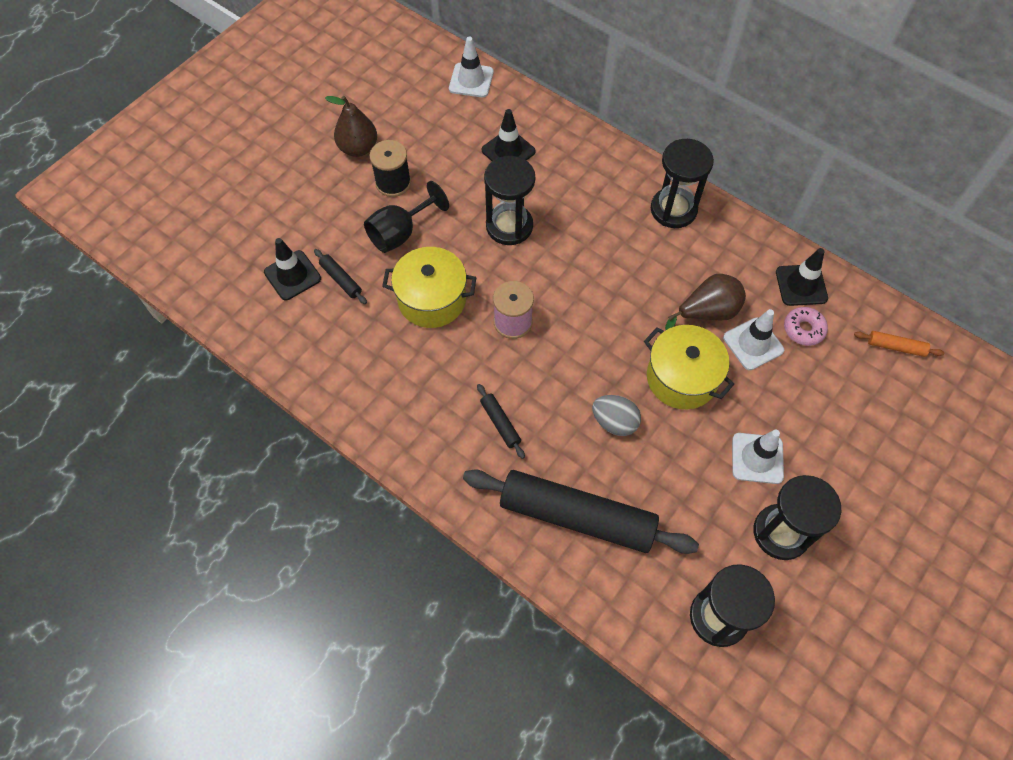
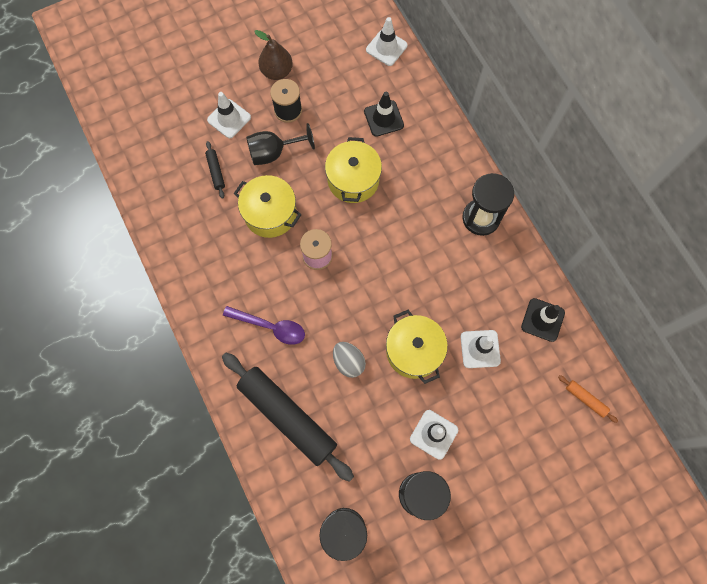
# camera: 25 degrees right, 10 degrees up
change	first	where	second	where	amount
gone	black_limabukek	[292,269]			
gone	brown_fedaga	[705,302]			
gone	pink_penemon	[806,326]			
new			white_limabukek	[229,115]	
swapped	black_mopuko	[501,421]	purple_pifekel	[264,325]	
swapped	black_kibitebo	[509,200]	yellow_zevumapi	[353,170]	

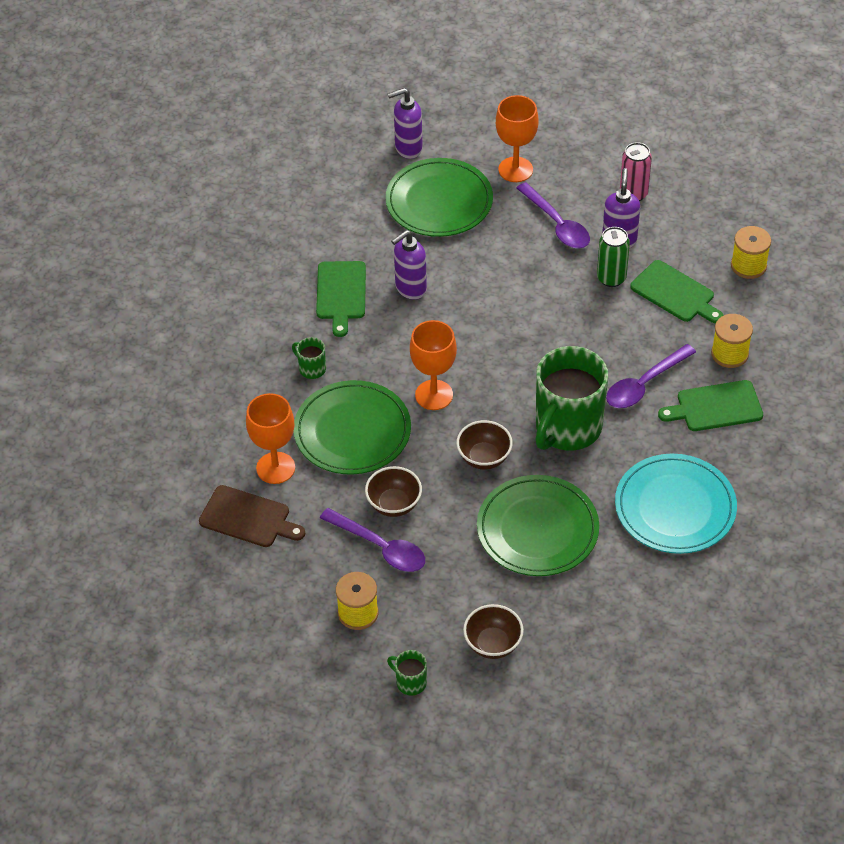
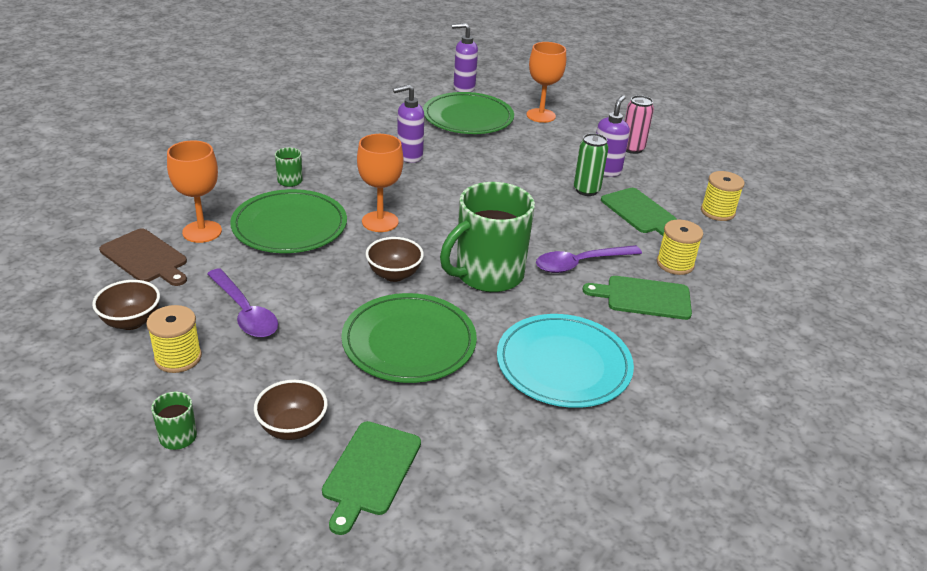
# camera: 15 degrees right, 15 degrees down
change	first	where	second	where	amount
gone	purple_pifekel	[553,215]			
shifted	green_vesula	[341,299]		[371,478]	
shifted	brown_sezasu	[393,491]		[126,305]	

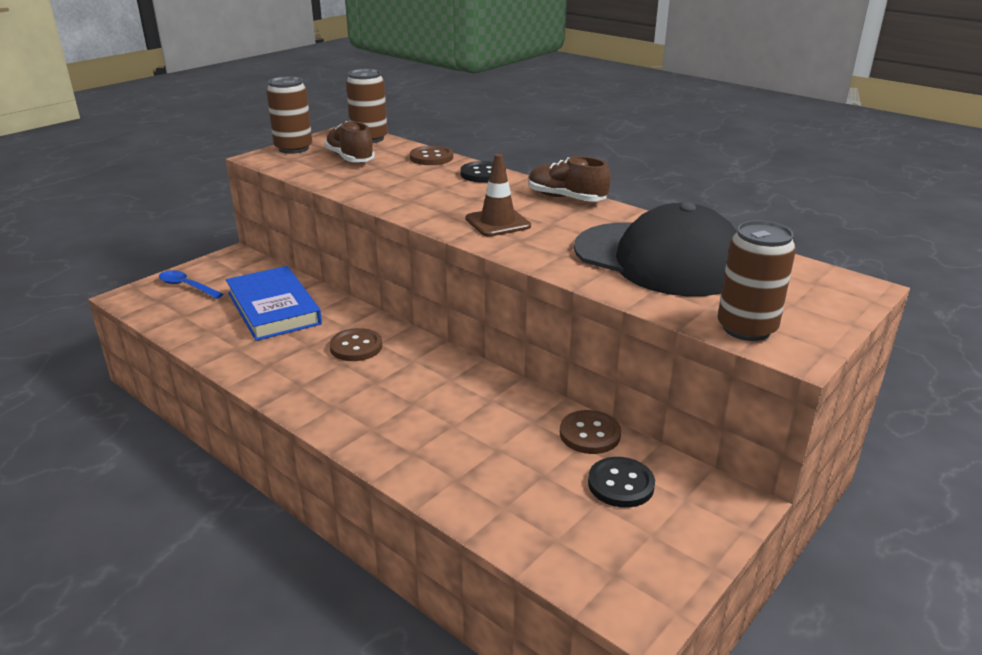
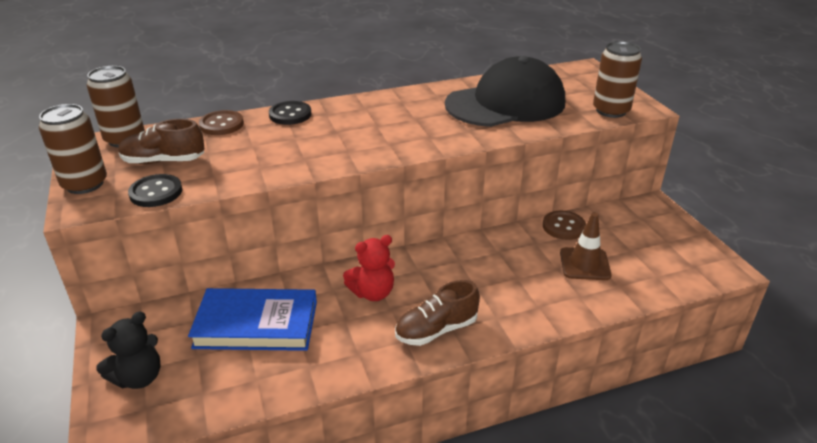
# camera: 60 degrees left, 5 degrees up
change	first	where	second	where	amount
shifted	brown_limabukek	[498,195]		[586,246]	
shifted	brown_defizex	[569,179]		[437,313]	
shifted	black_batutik	[621,482]		[155,190]	
swapped	blue_pifekel	[191,284]	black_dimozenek	[128,350]	
swapped	brown_batutik	[356,344]	red_dimozenek	[369,268]	

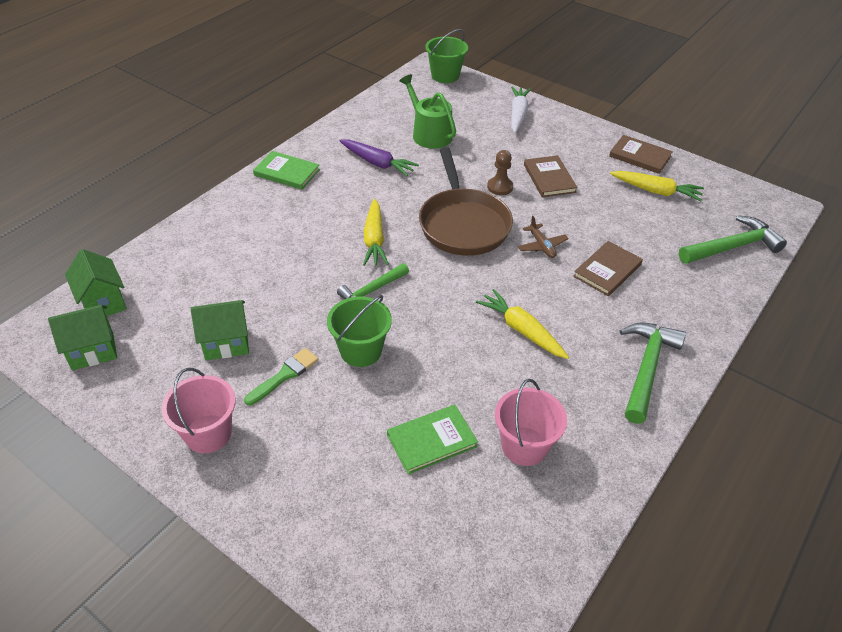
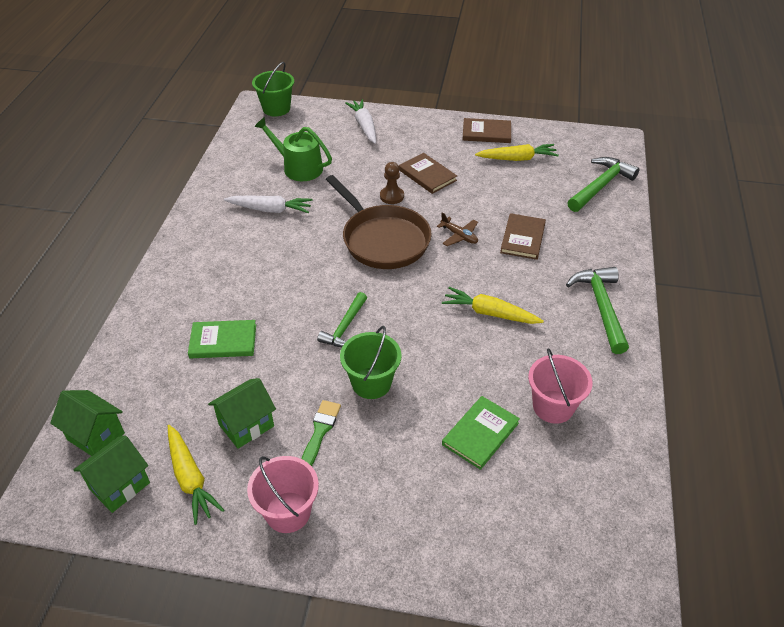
# camera: 25 degrees left, 0 degrees up
change	first	where	second	where	amount
shifted	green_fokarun	[286,170]		[222,339]	
shifted	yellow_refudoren	[376,232]		[196,475]	
repainted	purple_refudoren	[379,157]	white_refudoren	[268,204]	

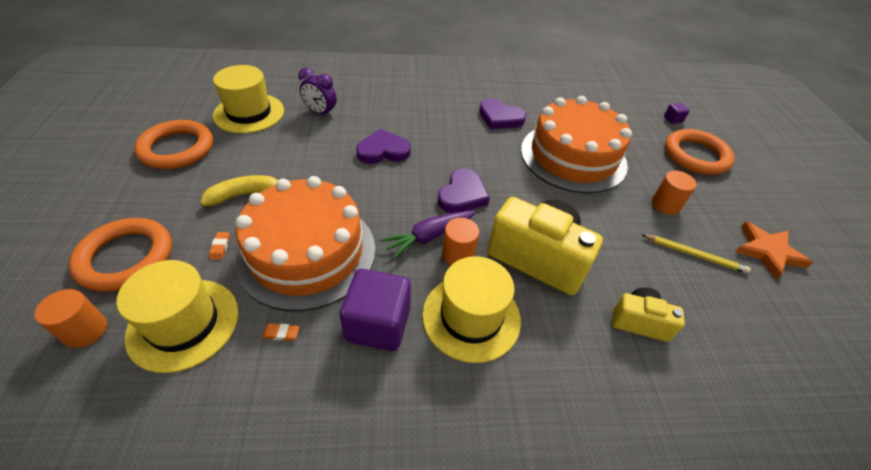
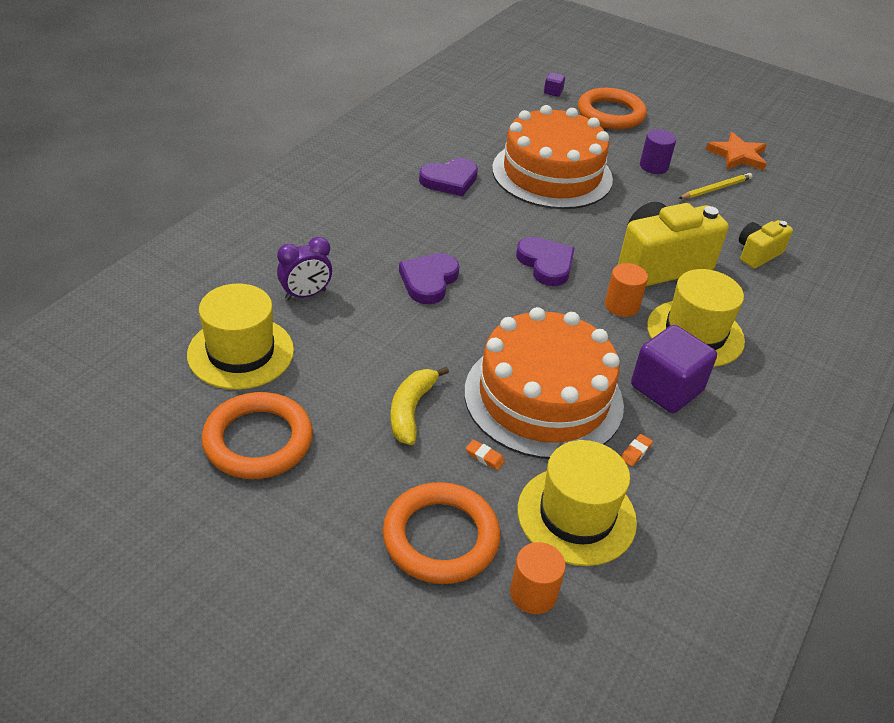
# camera: 55 degrees left, 5 degrees down
change	first	where	second	where	amount
gone	purple_refudoren	[428,235]			
repainted	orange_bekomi	[674,193]	purple_bekomi	[658,151]	

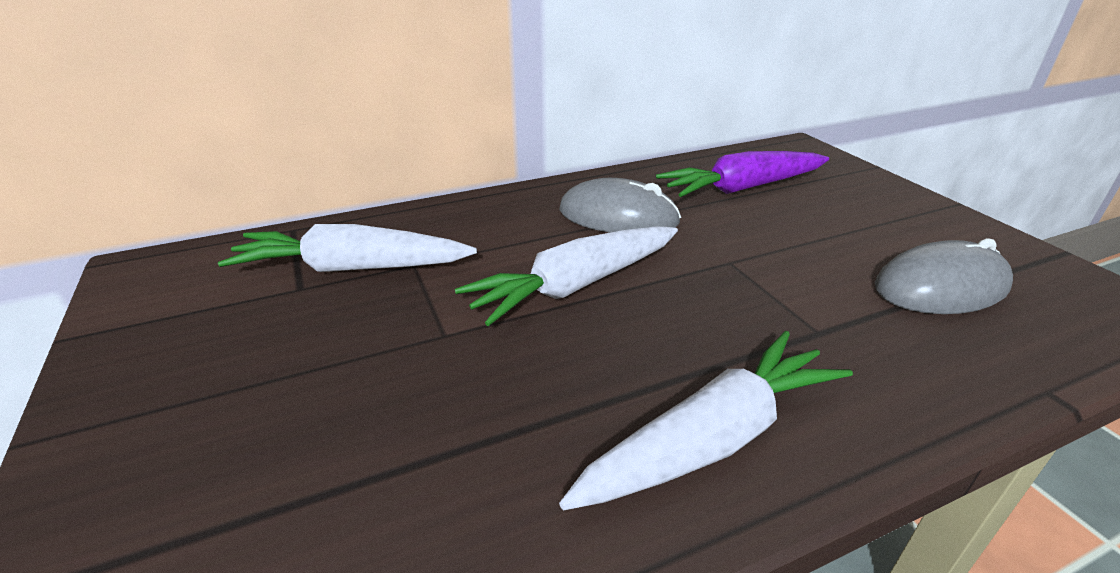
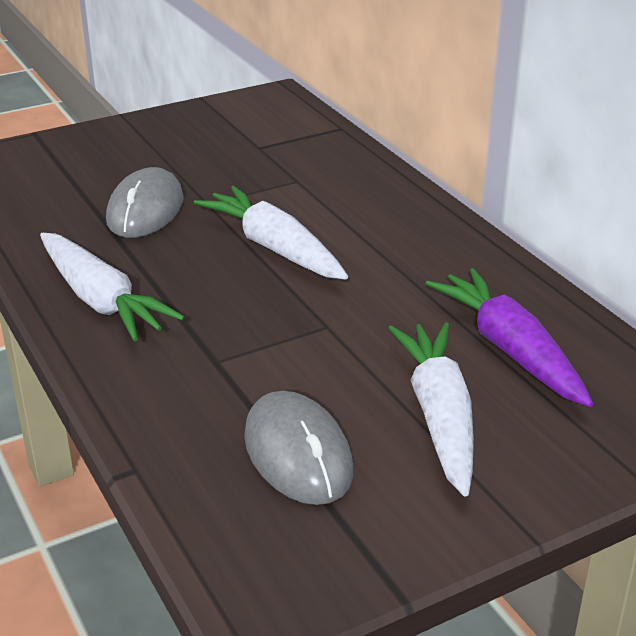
# camera: 85 degrees right, 0 degrees up
change	first	where	second	where	amount
shifted	white_refudoren	[347,248]		[431,409]	
shifted	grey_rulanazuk	[620,205]		[145,202]	

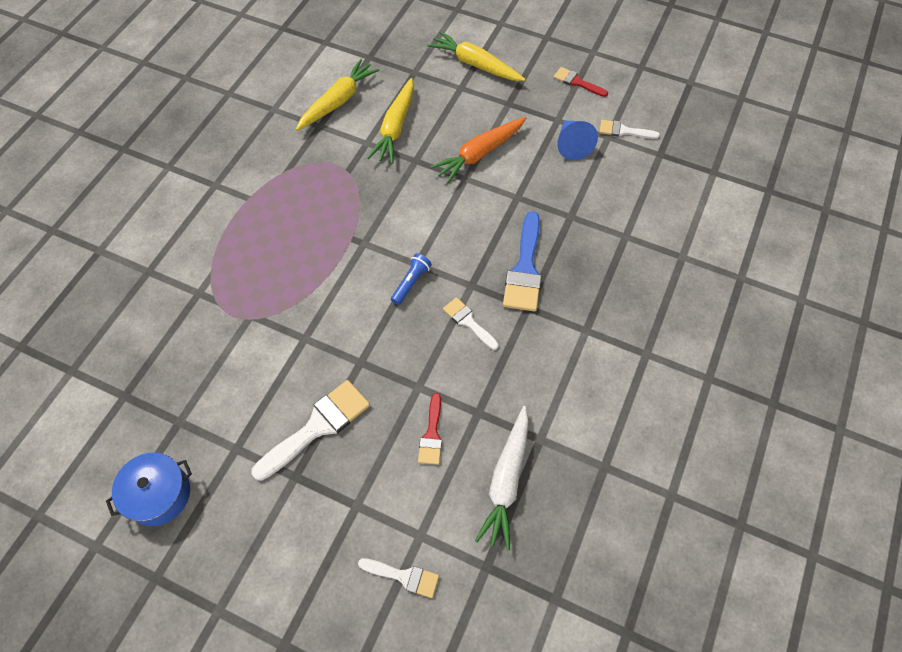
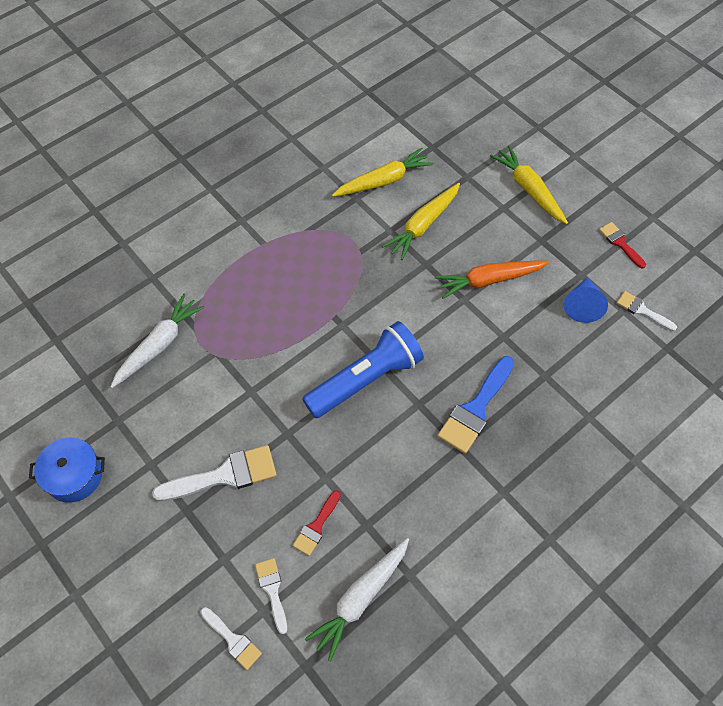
# camera: 25 degrees right, 0 degrees up
change	first	where	second	where	amount
new			white_refudoren	[157,341]	
shifted	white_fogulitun	[471,323]		[271,596]	
scaled	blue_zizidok	[411,279]		[363,369]	x2.34

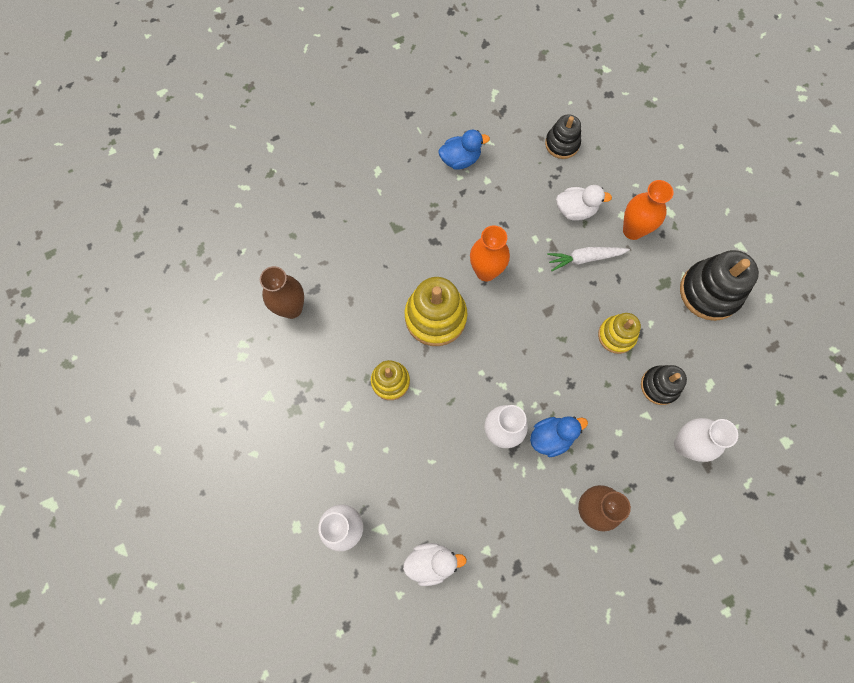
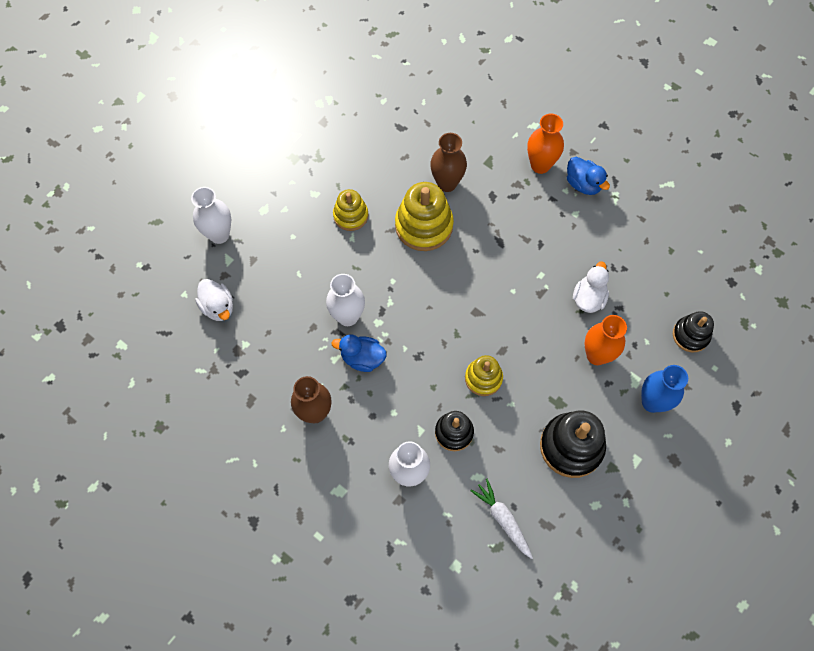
# camera: 65 degrees right, 5 degrees down
change	first	where	second	where	amount
new			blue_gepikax	[664,389]	
shifted	brown_gepikax	[282,292]		[448,162]	
shifted	orange_gepikax	[490,253]		[545,143]	
shifted	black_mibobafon	[563,136]		[693,331]	
shifted	white_refudoren	[588,259]		[501,519]	
rotated	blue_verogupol	[559,437]		[359,353]	150 degrees clockwise
rotated	white_verogupol	[584,203]		[591,287]	135 degrees counterclockwise

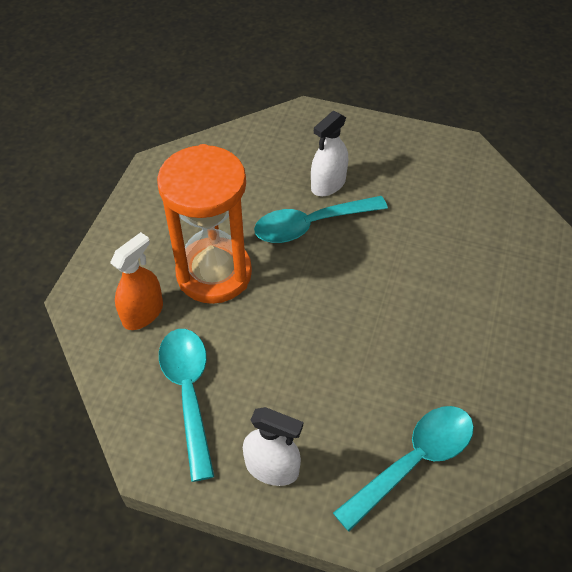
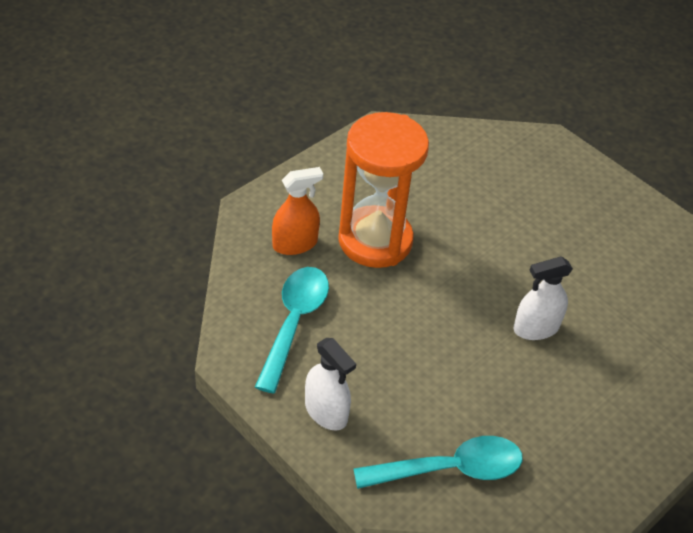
# camera: 25 degrees right, 5 degrees down
change	first	where	second	where	amount
gone	turquoise_pifekel	[321,219]			
shifted	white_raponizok	[329,153]		[543,298]	

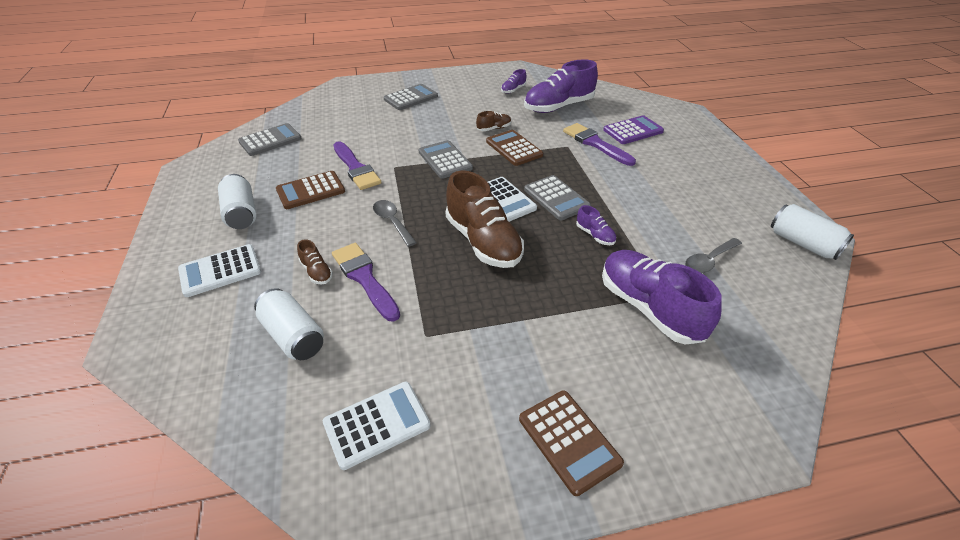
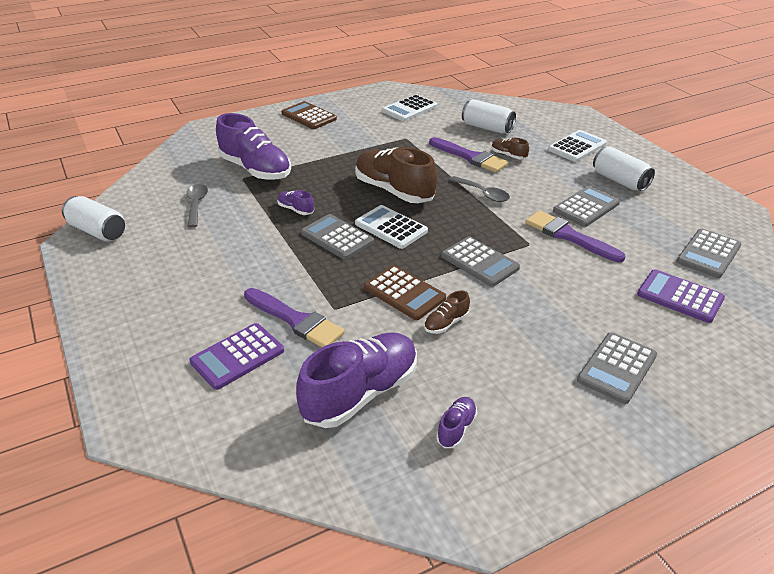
# camera: 165 degrees right, 5 degrees down
change	first	where	second	where	amount
new			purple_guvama	[681,296]	
repainted	brown_guvama	[310,190]	grey_guvama	[586,206]	
rotated	grey_pifekel	[713,255]		[197,205]	45 degrees counterclockwise

